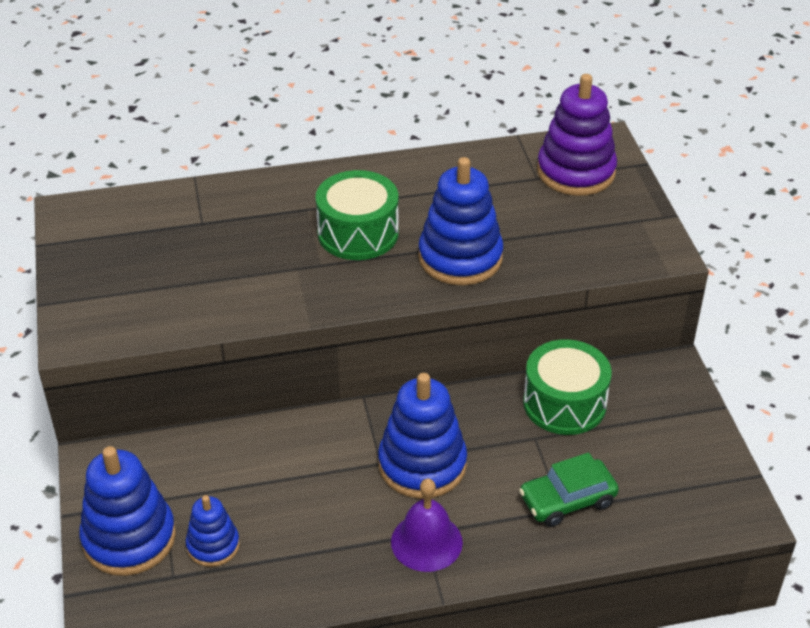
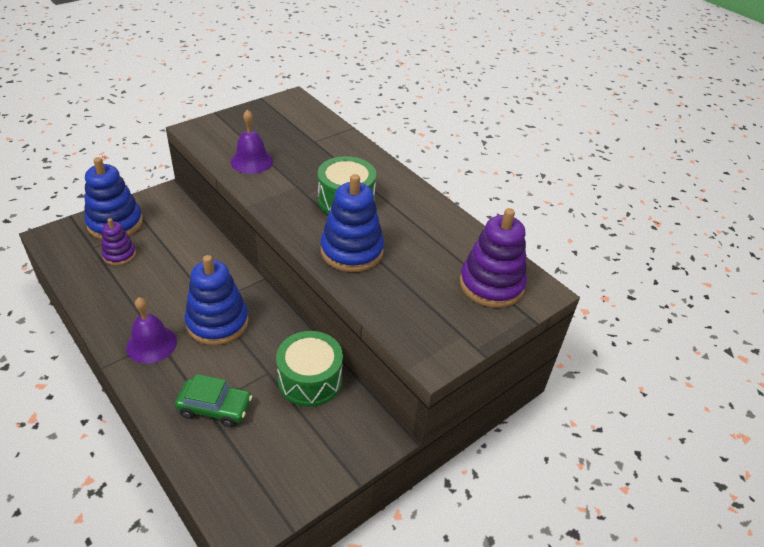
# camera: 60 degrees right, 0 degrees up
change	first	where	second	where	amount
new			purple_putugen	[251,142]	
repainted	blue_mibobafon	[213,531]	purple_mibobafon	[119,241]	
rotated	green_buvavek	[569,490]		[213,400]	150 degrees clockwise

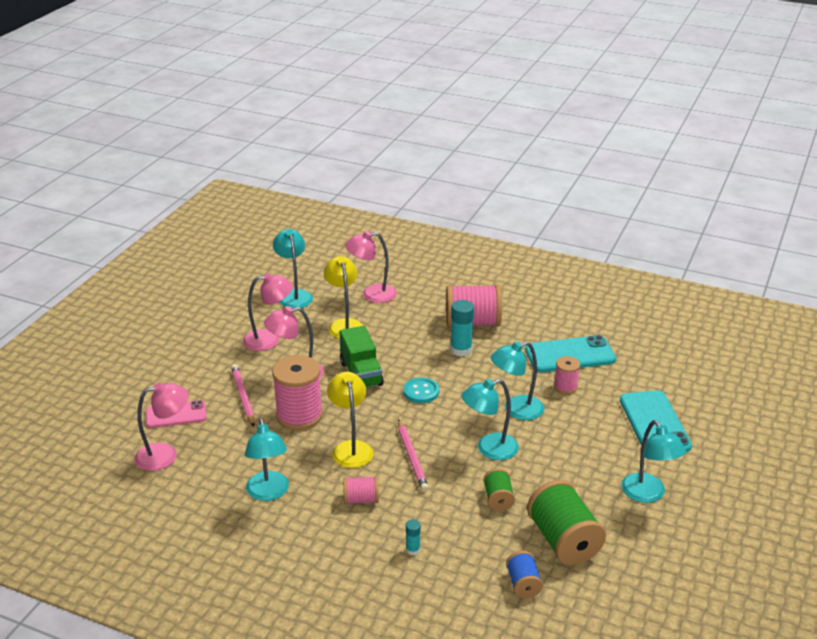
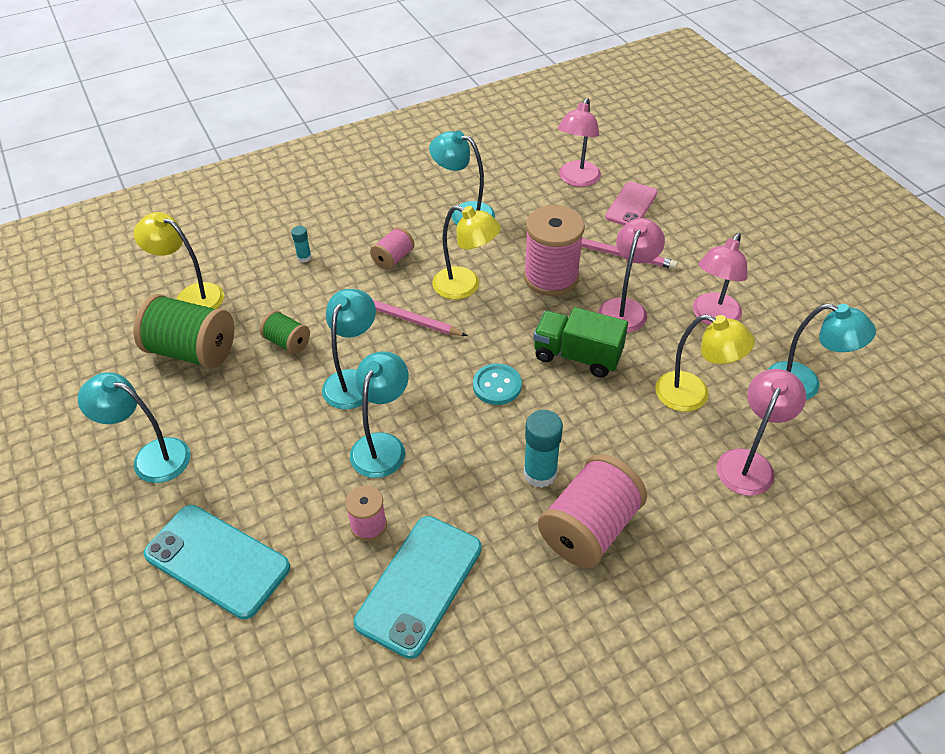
# camera: 130 degrees right, 15 degrees up
change	first	where	second	where	amount
swapped	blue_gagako	[524,574]	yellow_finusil	[179,260]	

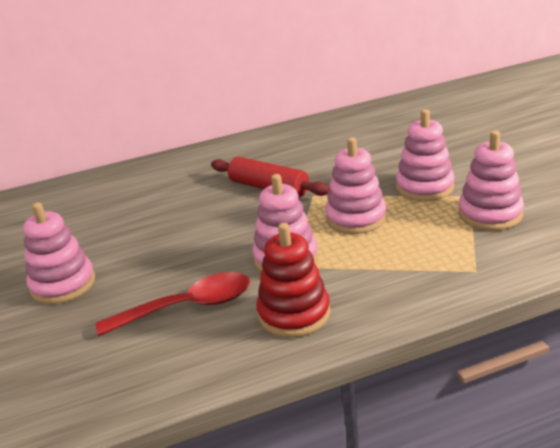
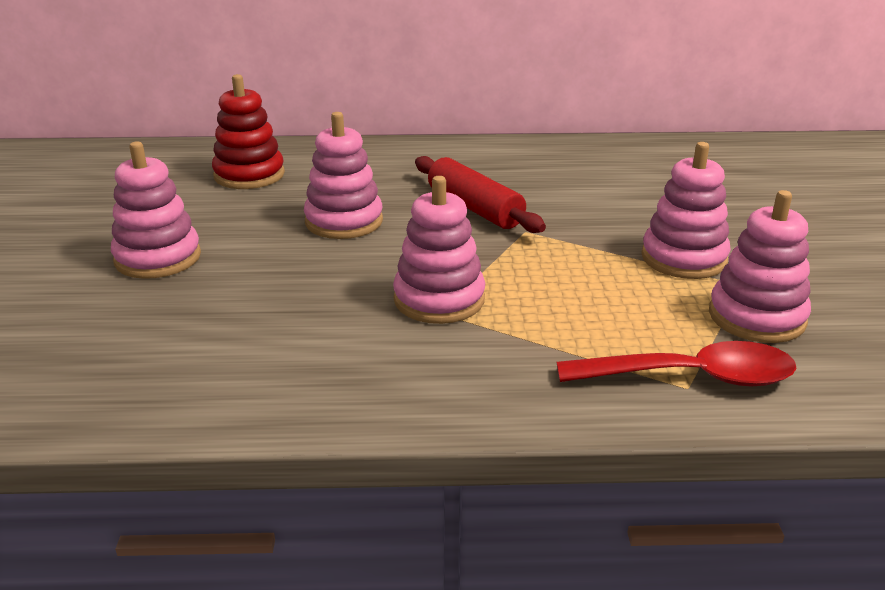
# camera: 15 degrees right, 0 degrees up
change	first	where	second	where	amount
shifted	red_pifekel	[173,304]		[677,363]	
shifted	red_mibobafon	[293,280]		[248,131]	
shifted	pink_mibobafon	[356,185]		[343,175]	

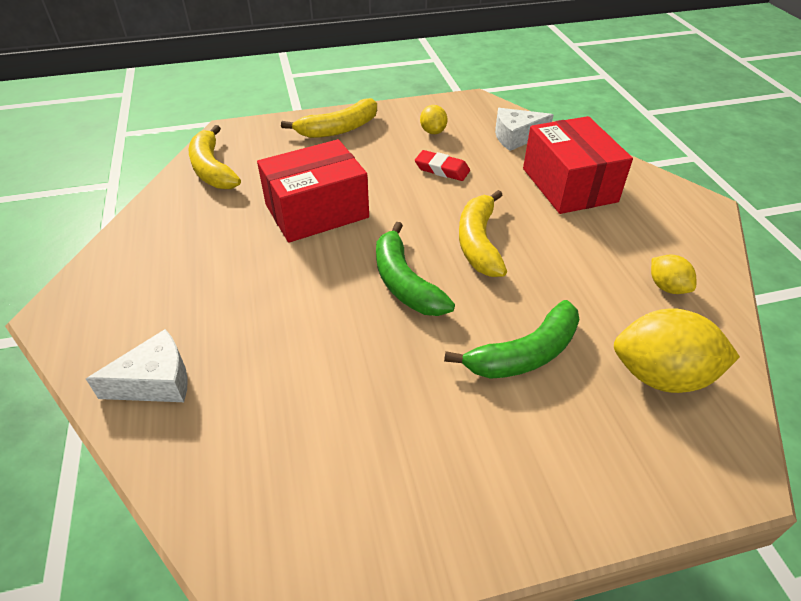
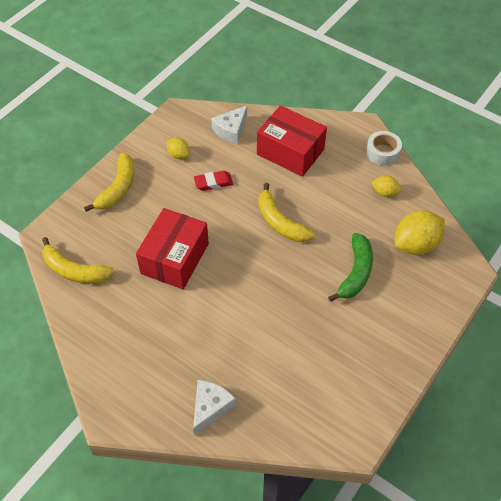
# camera: 40 degrees left, 10 degrees up
change	first	where	second	where	amount
gone	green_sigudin	[415,269]			
new			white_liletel	[384,148]	

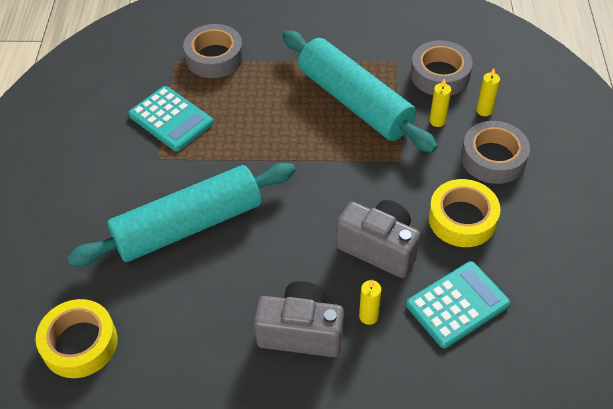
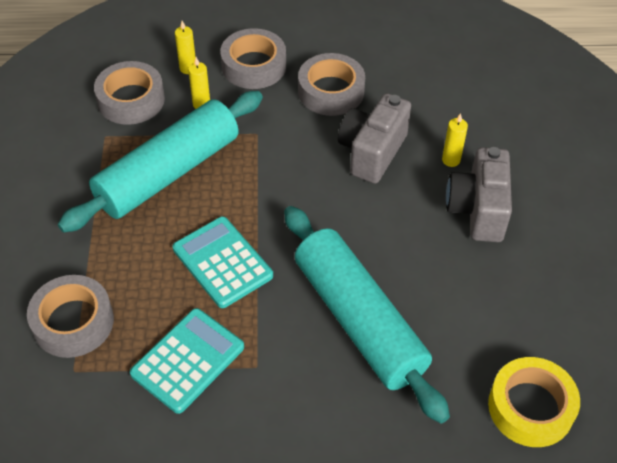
# camera: 95 degrees left, 0 degrees up
change	first	where	second	where	amount
shifted	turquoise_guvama	[458,304]		[223,262]	
repainted	yellow_liletel	[464,213]	grey_liletel	[331,84]	

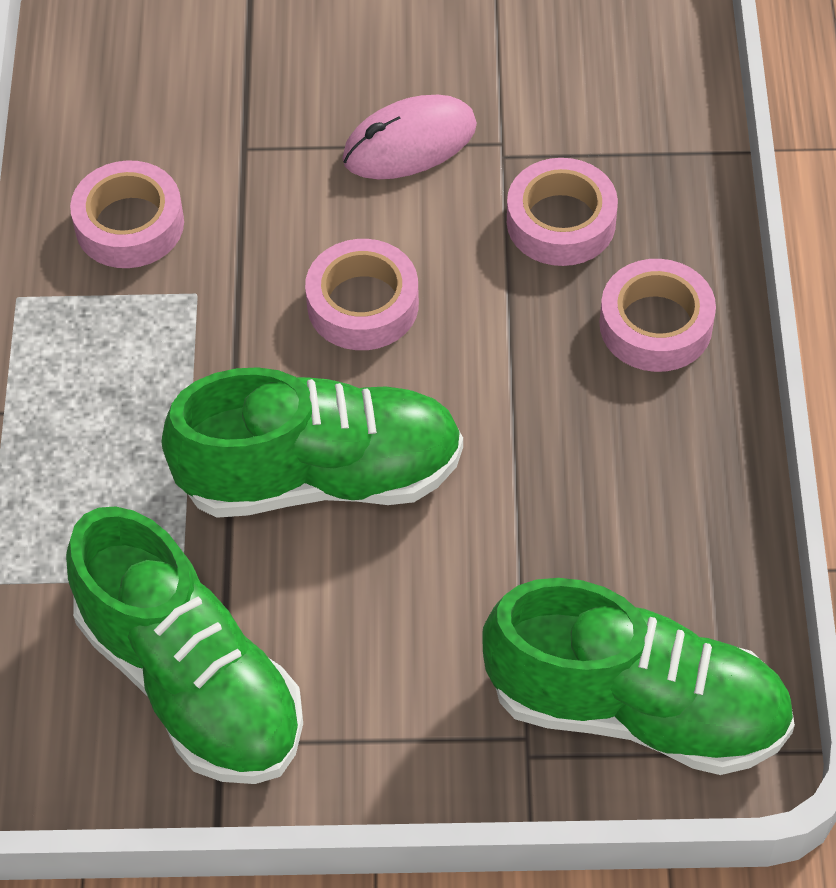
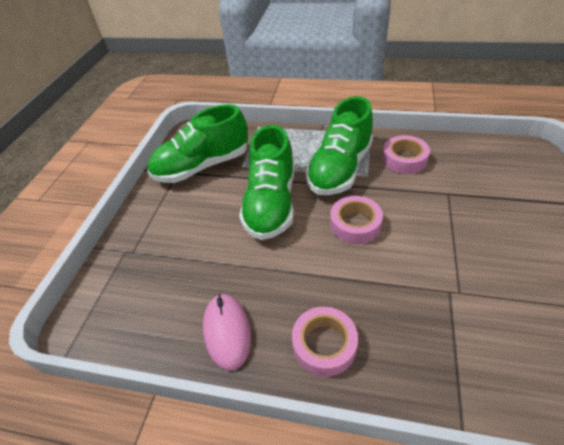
# camera: 105 degrees right, 10 degrees down
change	first	where	second	where	amount
gone	pink_liletel	[562,212]			
shifted	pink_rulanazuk	[409,137]		[227,332]	
shifted	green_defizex	[638,676]		[339,145]	

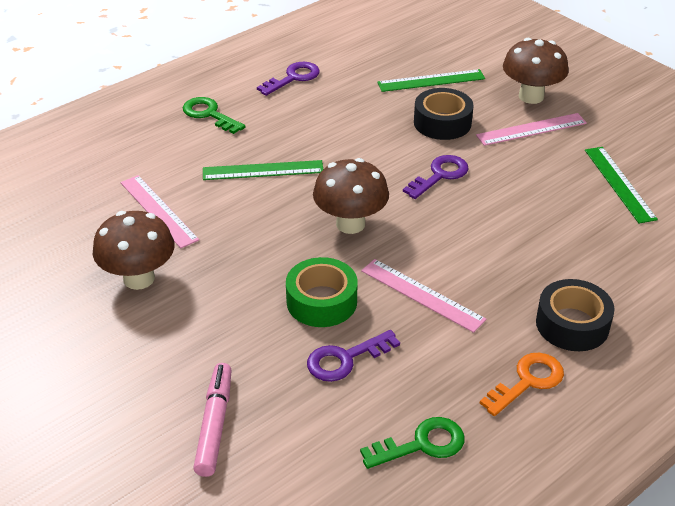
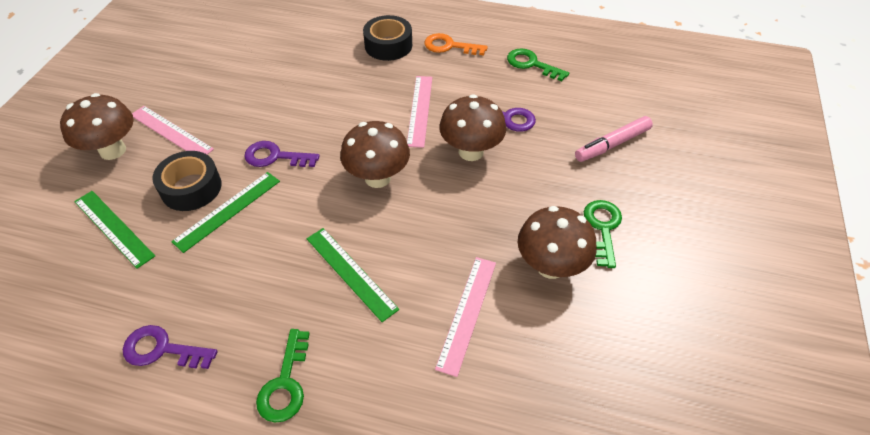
# camera: 125 degrees left, 10 degrees up
change	first	where	second	where	amount
new			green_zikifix	[603,234]	
shifted	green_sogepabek	[621,185]		[225,212]	
swapped	green_liletel	[322,292]	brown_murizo	[472,127]	

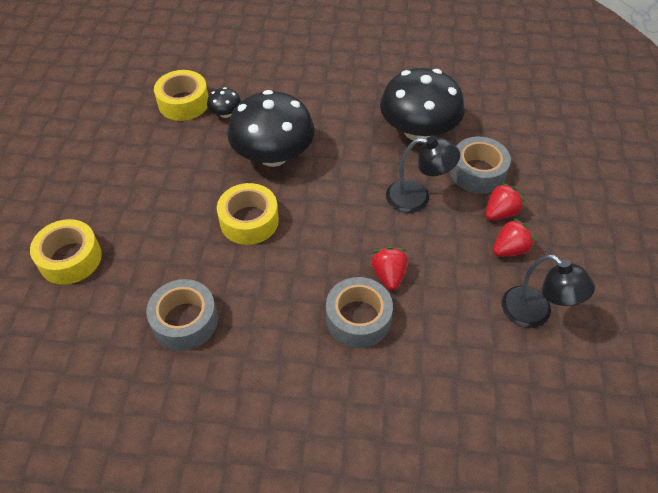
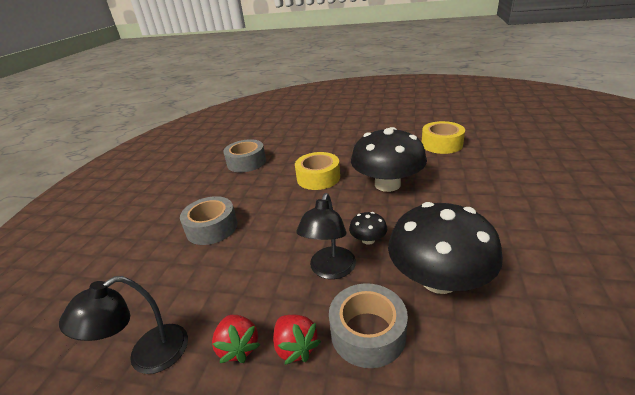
# camera: 100 degrees right, 20 degrees down
change	first	where	second	where	amount
gone	yellow_liletel	[66,252]			
gone	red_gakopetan	[389,268]			
shifted	black_murizo	[224,102]		[368,228]	

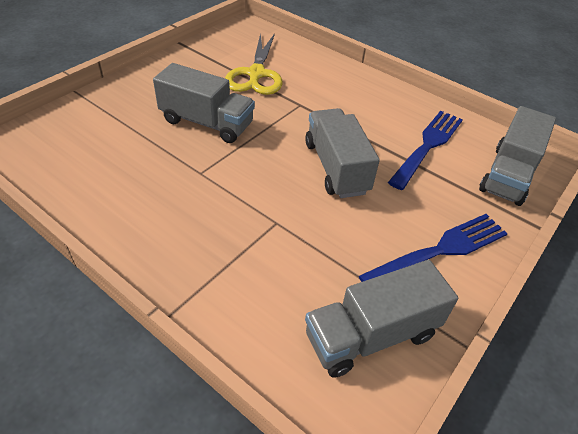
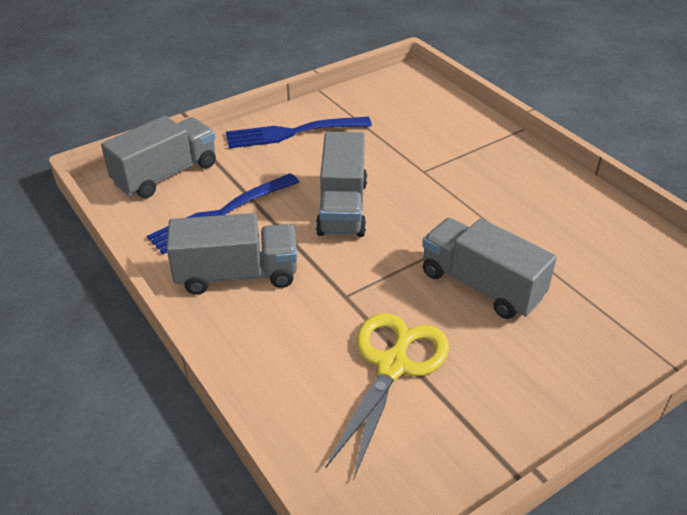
# camera: 160 degrees left, 5 degrees down
change	first	where	second	where	amount
shifted	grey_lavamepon	[381,319]		[231,254]	

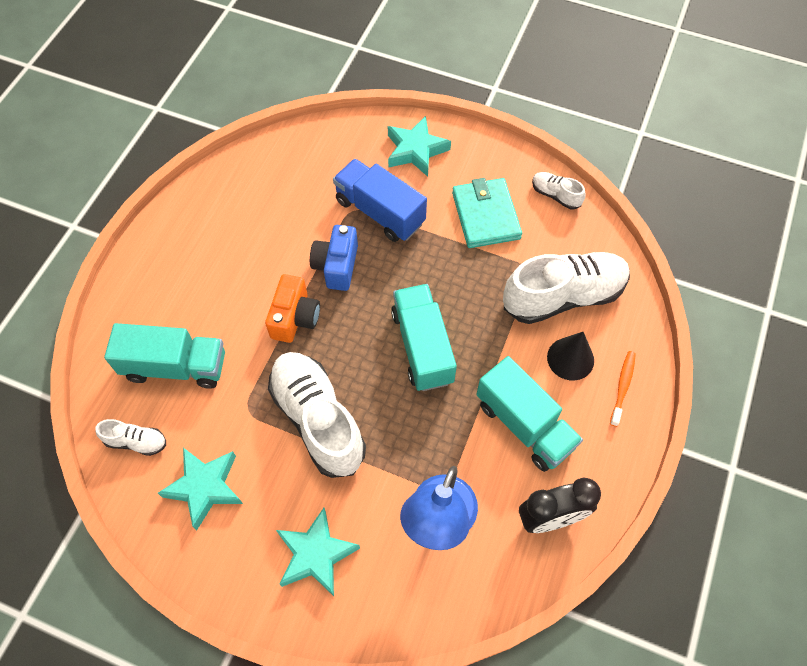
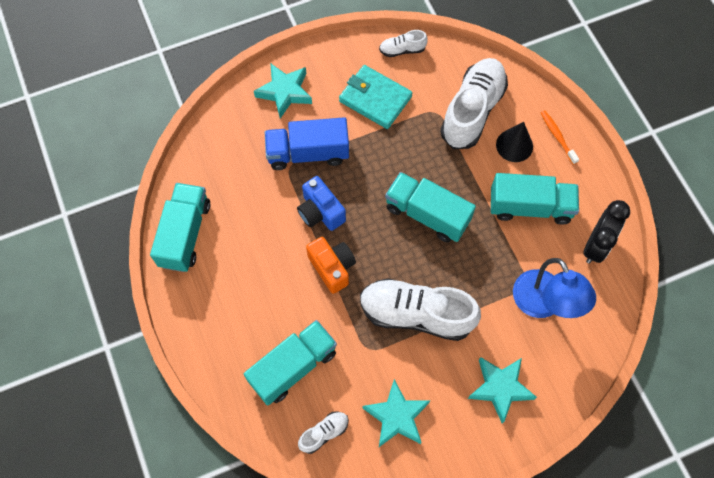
# camera: 45 degrees left, 5 degrees up
change	first	where	second	where	amount
new			turquoise_lavamepon	[180,227]	

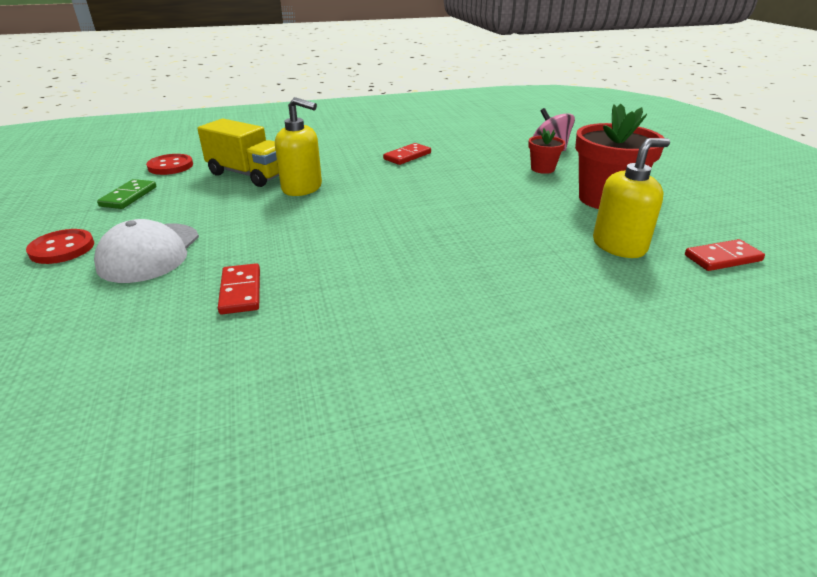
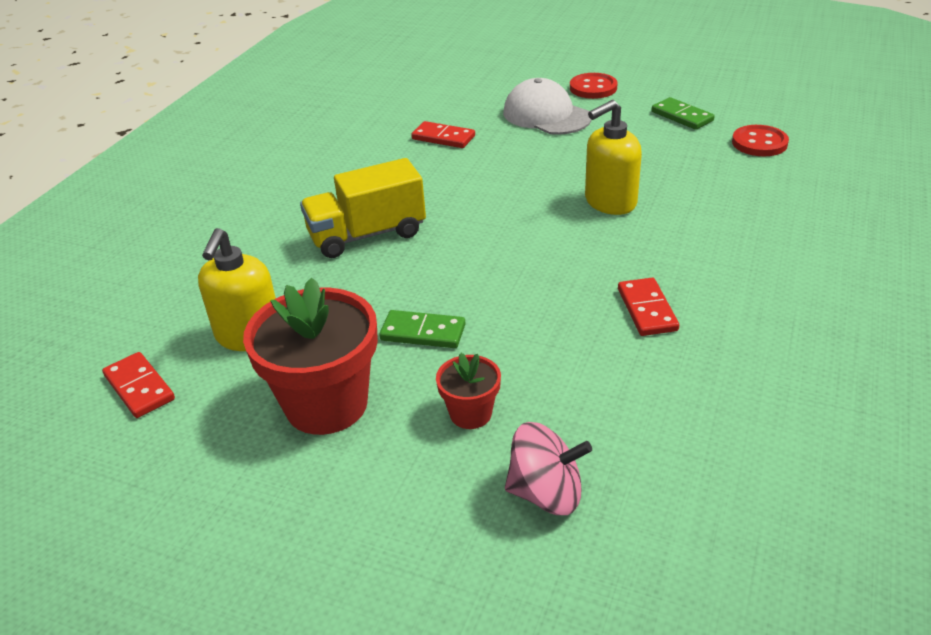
# camera: 130 degrees right, 5 degrees up
change	first	where	second	where	amount
new			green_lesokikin	[422,329]	
shifted	yellow_lavamepon	[238,153]		[363,208]	
rotated	red_lesokikin	[725,255]		[138,385]	60 degrees counterclockwise

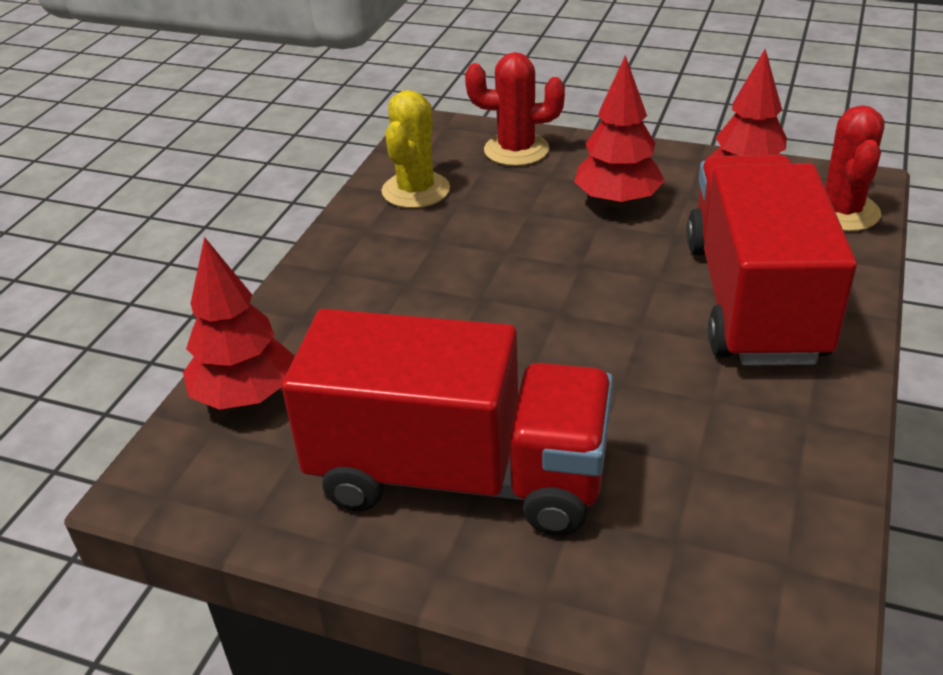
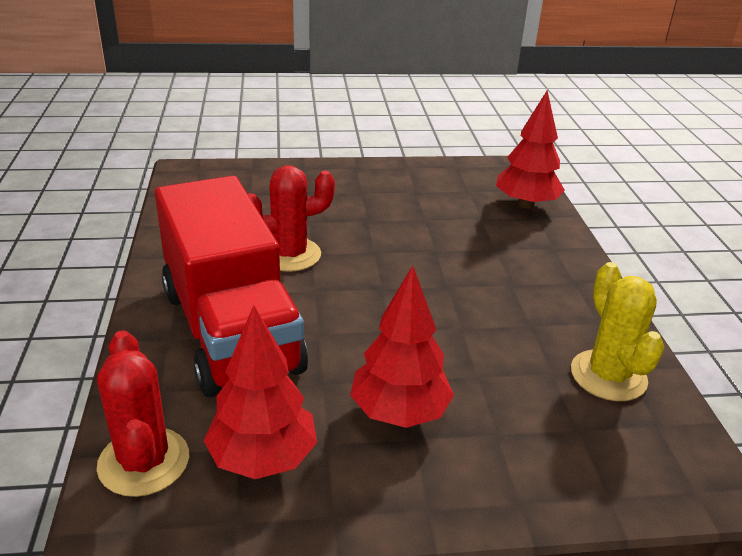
# camera: 150 degrees right, 5 degrees down
change	first	where	second	where	amount
gone	red_lavamepon	[447,422]			
shifted	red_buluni	[515,109]		[291,218]	

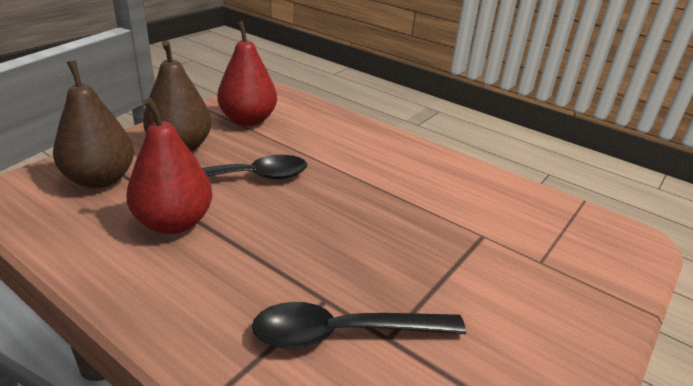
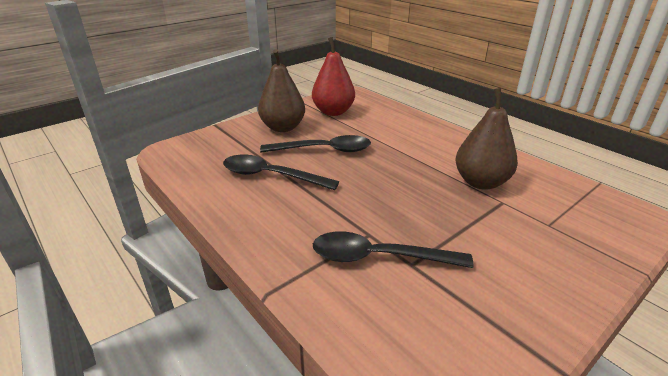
# camera: 15 degrees right, 0 degrees up
change	first	where	second	where	amount
shifted	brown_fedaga	[93,124]		[486,139]	
swapped	red_fedaga	[169,166]	black_pifekel	[281,172]	

